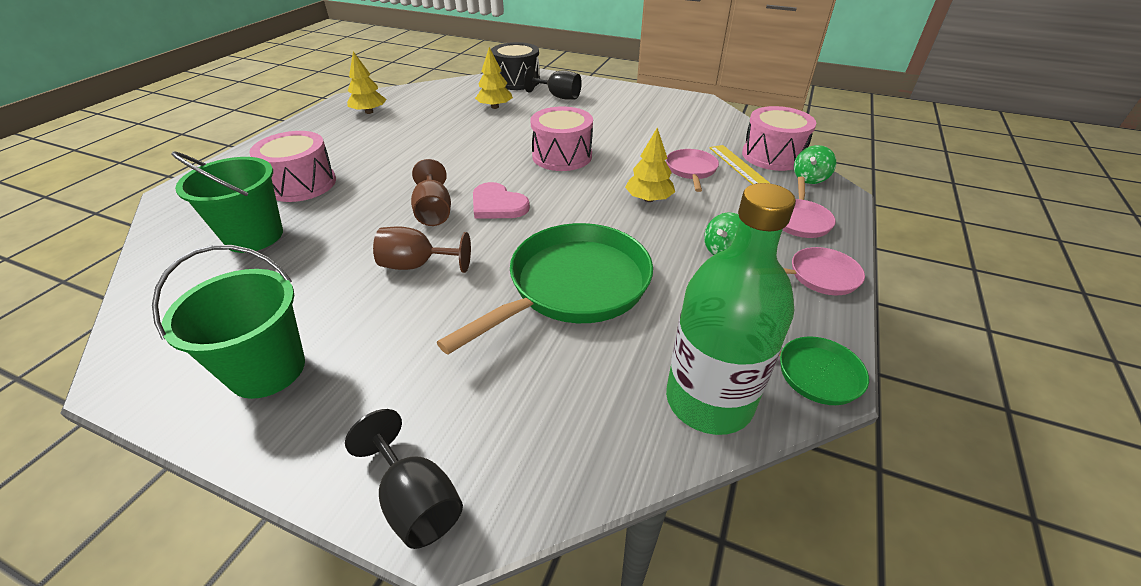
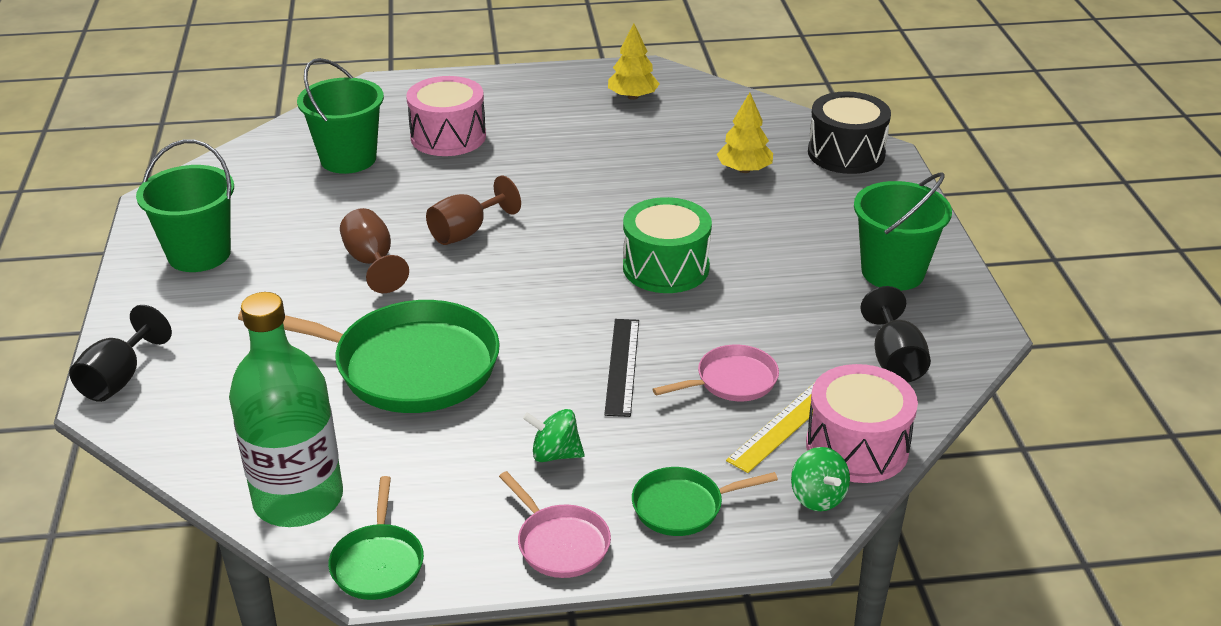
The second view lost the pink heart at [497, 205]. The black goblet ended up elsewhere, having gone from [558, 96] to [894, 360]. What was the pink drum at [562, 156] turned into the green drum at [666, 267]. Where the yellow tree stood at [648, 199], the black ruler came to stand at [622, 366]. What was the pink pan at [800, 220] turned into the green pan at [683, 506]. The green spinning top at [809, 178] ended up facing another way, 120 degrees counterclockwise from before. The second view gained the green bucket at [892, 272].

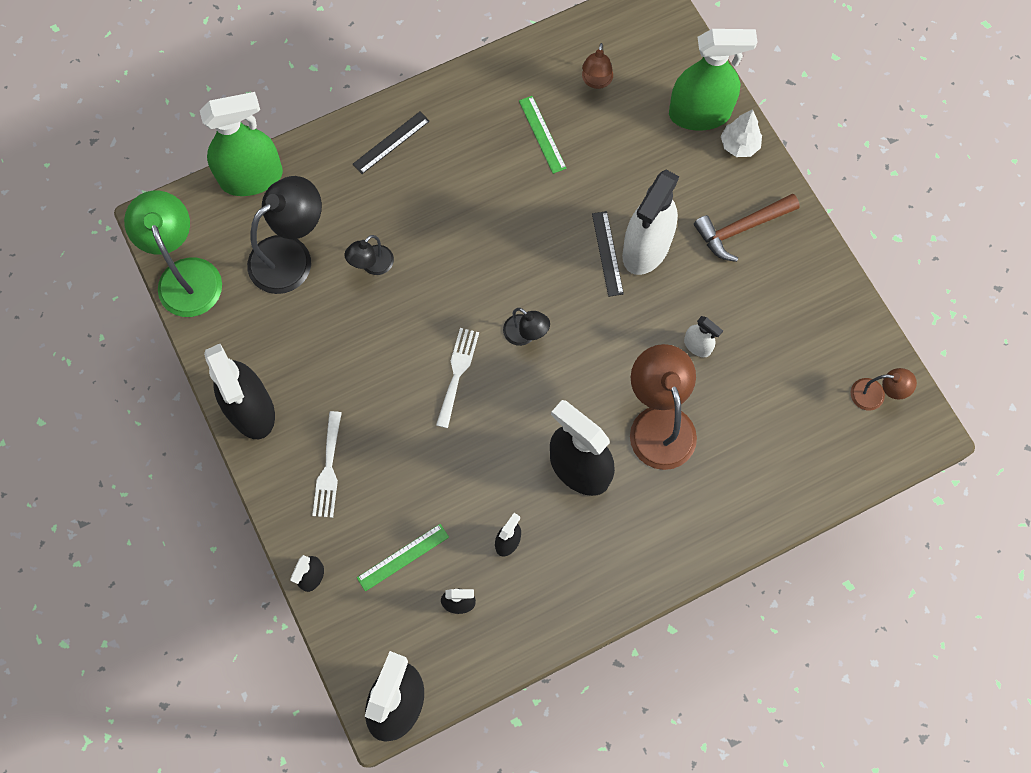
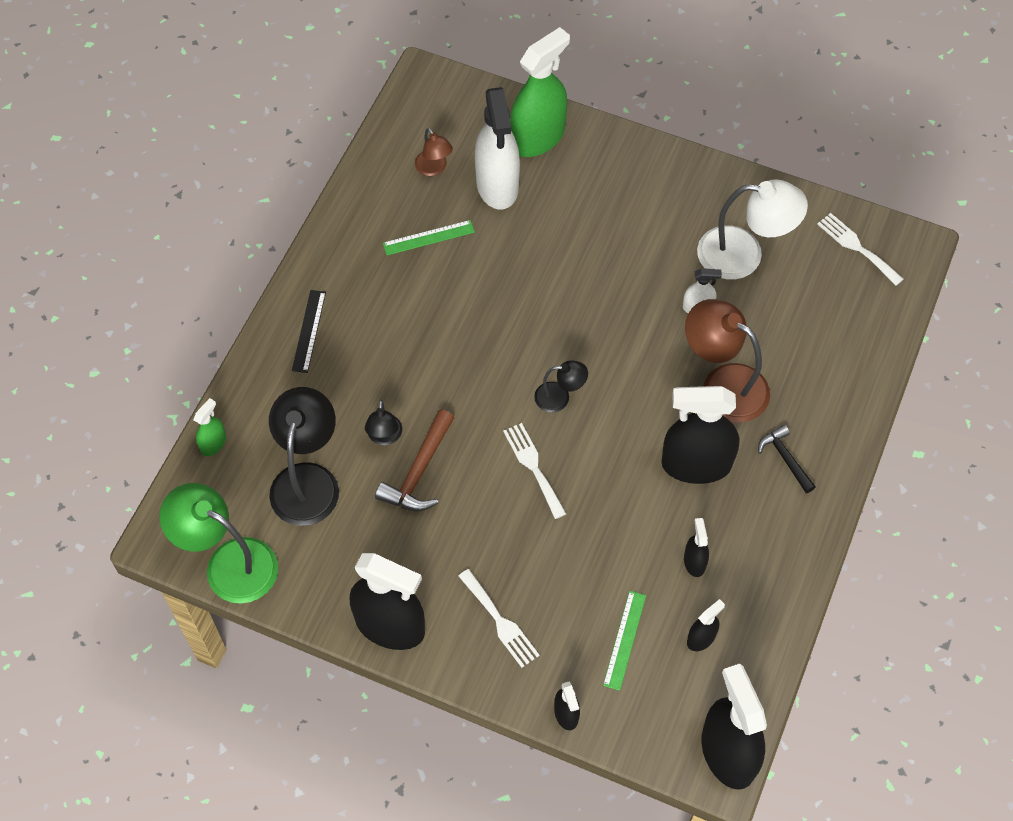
The size of the green spray bottle at [252, 178] changed by a factor of 0.46. The green ruler at [542, 134] ended up facing another way, 45 degrees counterclockwise from before. The second view lost the black ruler at [607, 253]. The white spray bottle ended up elsewhere, having gone from [646, 248] to [497, 185]. The brown hammer ended up elsewhere, having gone from [741, 228] to [419, 471]. The second view lost the white tree at [739, 145]. Where the brown lamp stood at [875, 395], the white fork came to stand at [856, 247]. The second view gained the white lamp at [744, 255]. The second view gained the black hammer at [785, 459].

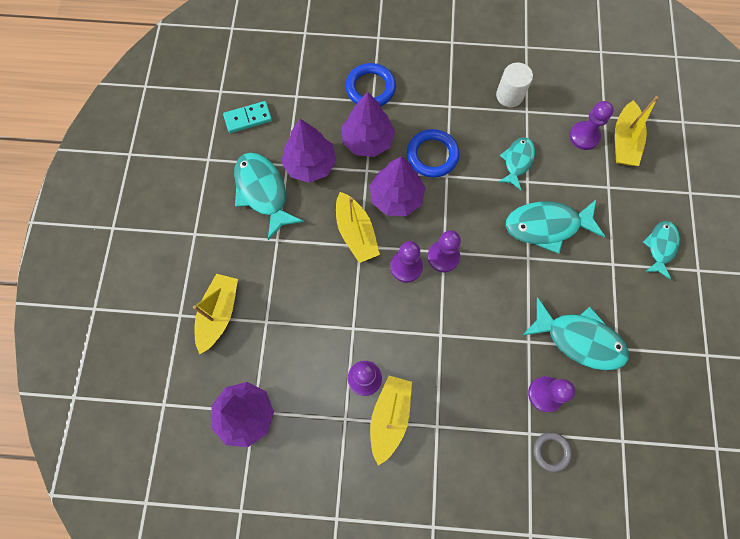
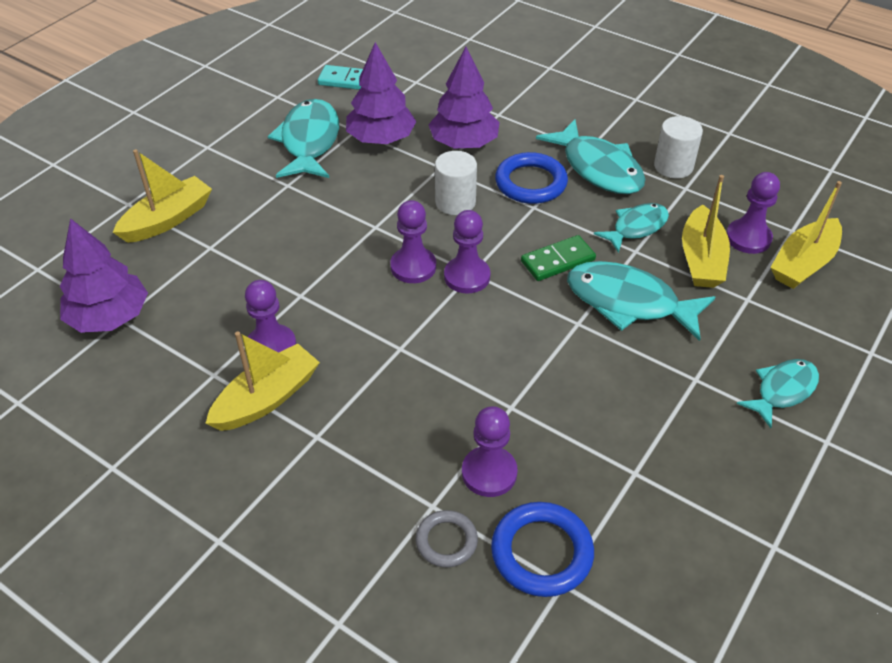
The yellow boat ended up elsewhere, having gone from [356, 233] to [701, 259]. The blue ring ended up elsewhere, having gone from [370, 88] to [541, 552]. Where the purple tree stood at [396, 197], the white cylinder came to stand at [455, 202]. The turquoise fish ended up elsewhere, having gone from [579, 339] to [598, 168]. The second view gained the green domino at [557, 260].

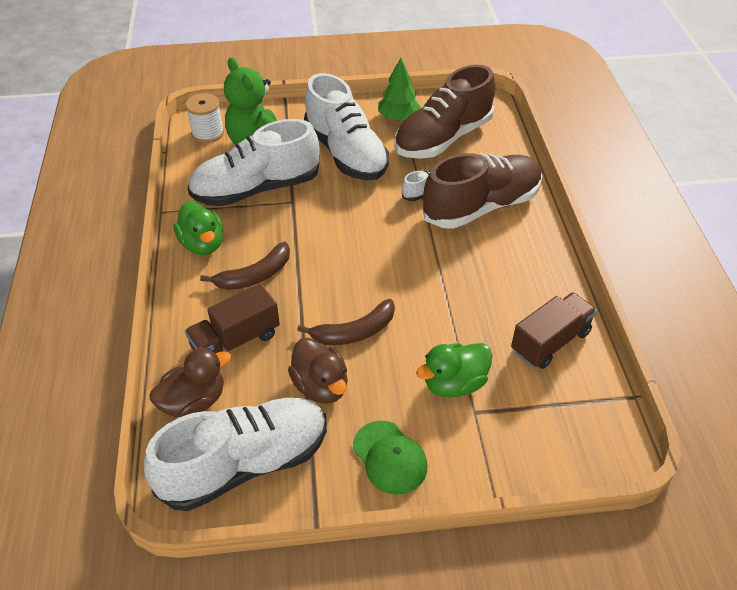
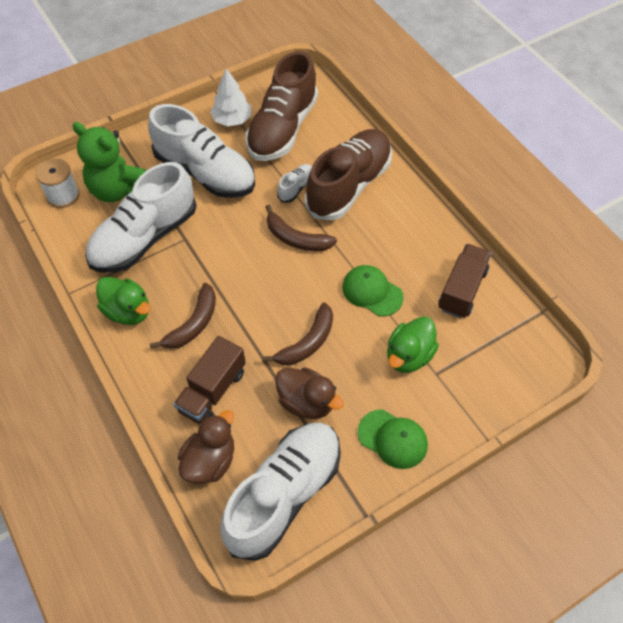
What was the green tree at [398, 117] turned into the white tree at [232, 120]. The second view gained the brown banana at [296, 239]. The second view gained the green cap at [372, 292].

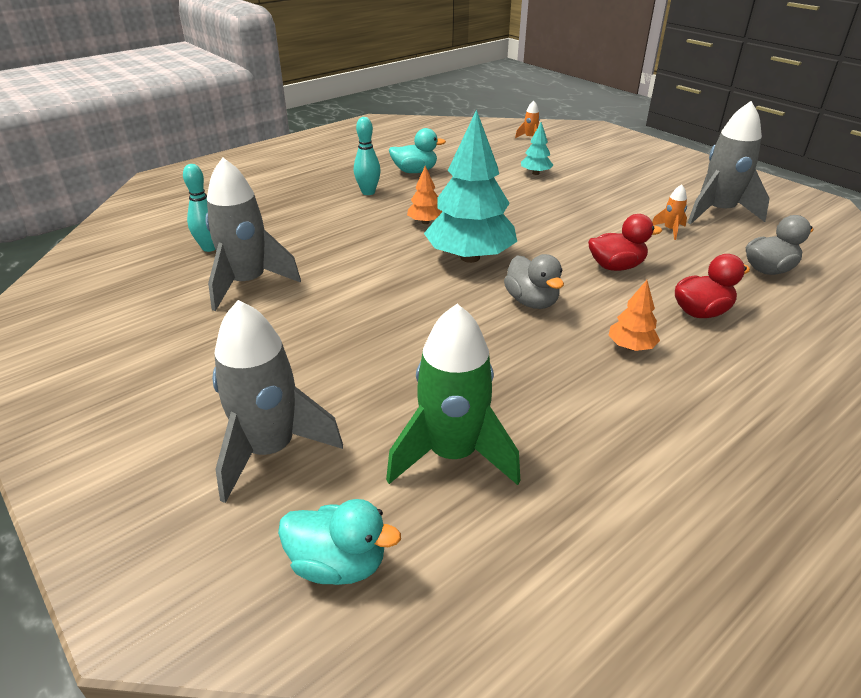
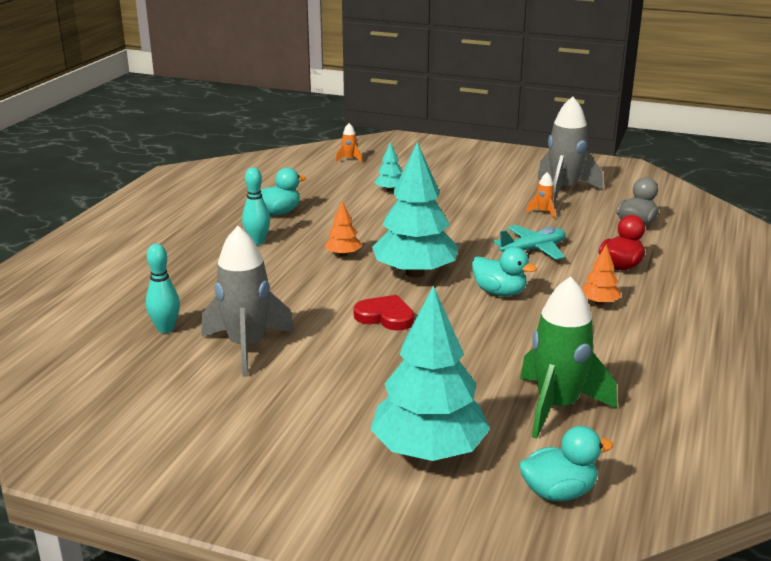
Where the grey rocket stood at [270, 450], the turquoise tree came to stand at [428, 450]. What was the grey duck at [531, 301] turned into the turquoise duck at [499, 292]. Where the red duck stood at [616, 266], the turquoise plane came to stand at [533, 250]. The second view gained the red heart at [385, 316].

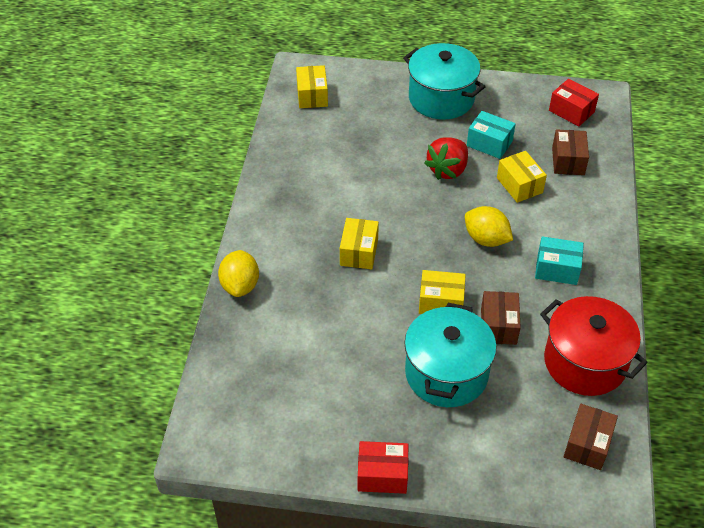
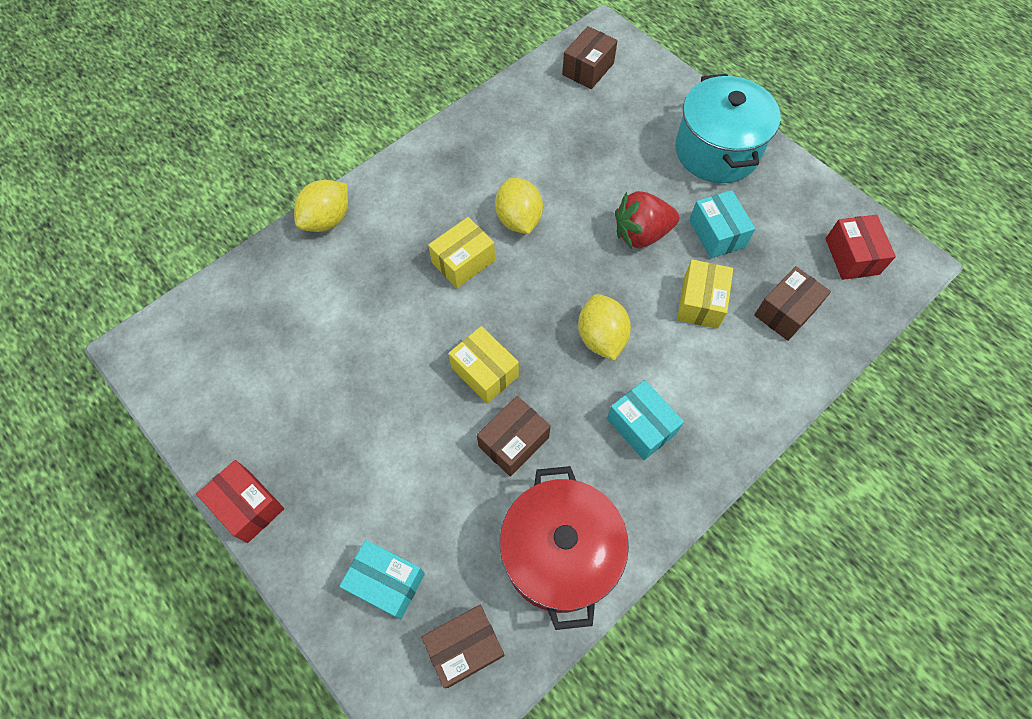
What was the yellow box at [312, 95] turned into the brown box at [588, 69]. The second view lost the turquoise pot at [446, 373]. The second view gained the turquoise box at [386, 582]. The second view gained the yellow lemon at [518, 219].

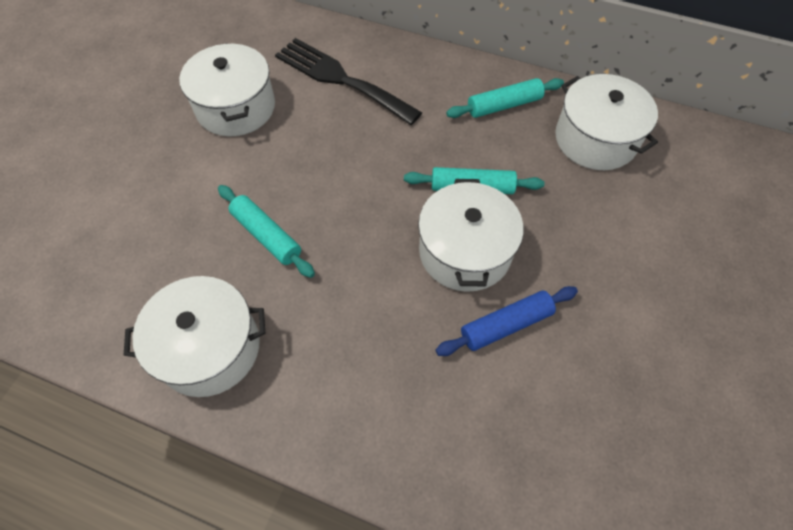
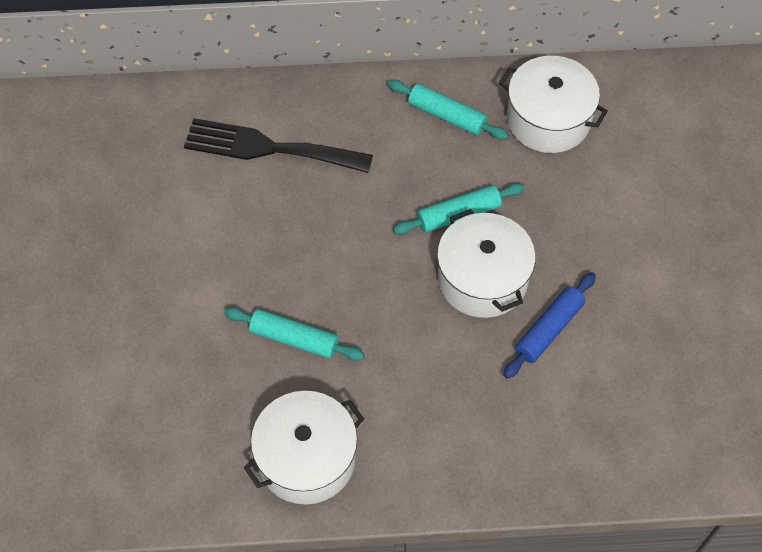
The second view lost the white pot at [236, 107]. The turquoise rolling pin at [504, 105] ended up facing another way, 75 degrees clockwise from before.

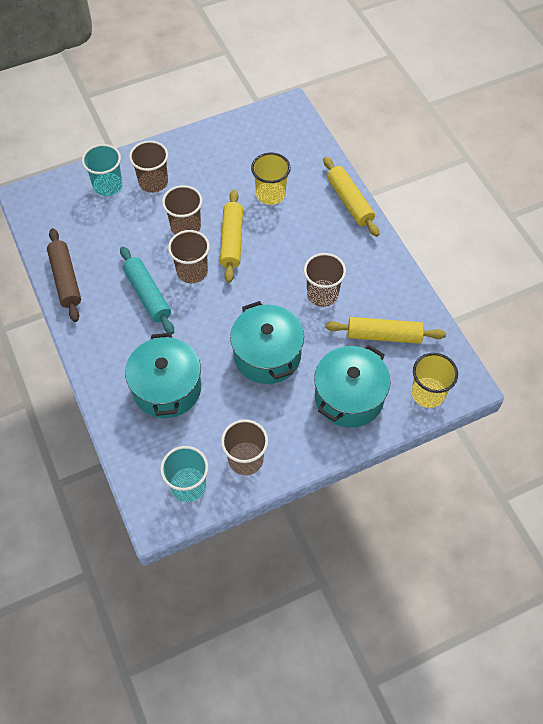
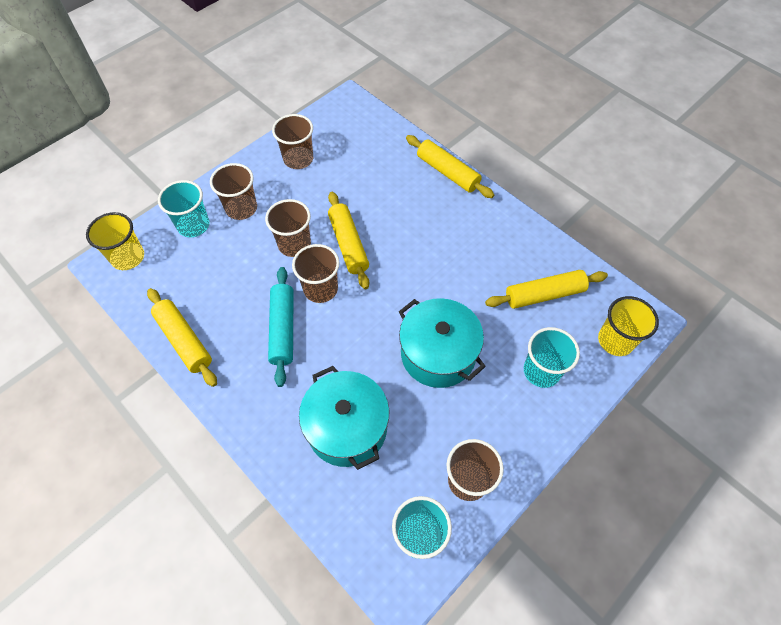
What was the brown rolling pin at [65, 279] turned into the yellow rolling pin at [184, 340]. The turquoise rolling pin at [147, 295] ended up facing another way, 45 degrees clockwise from before. The yellow cup ended up elsewhere, having gone from [270, 194] to [128, 257]. The brown cup ended up elsewhere, having gone from [322, 294] to [298, 159]. Where the turquoise pot stood at [349, 397], the turquoise cup came to stand at [541, 371].

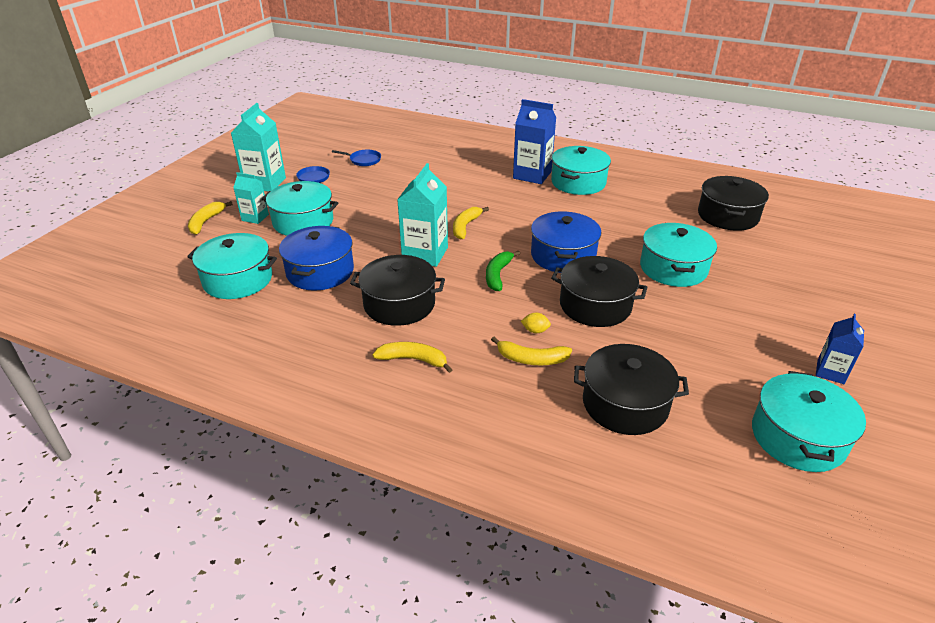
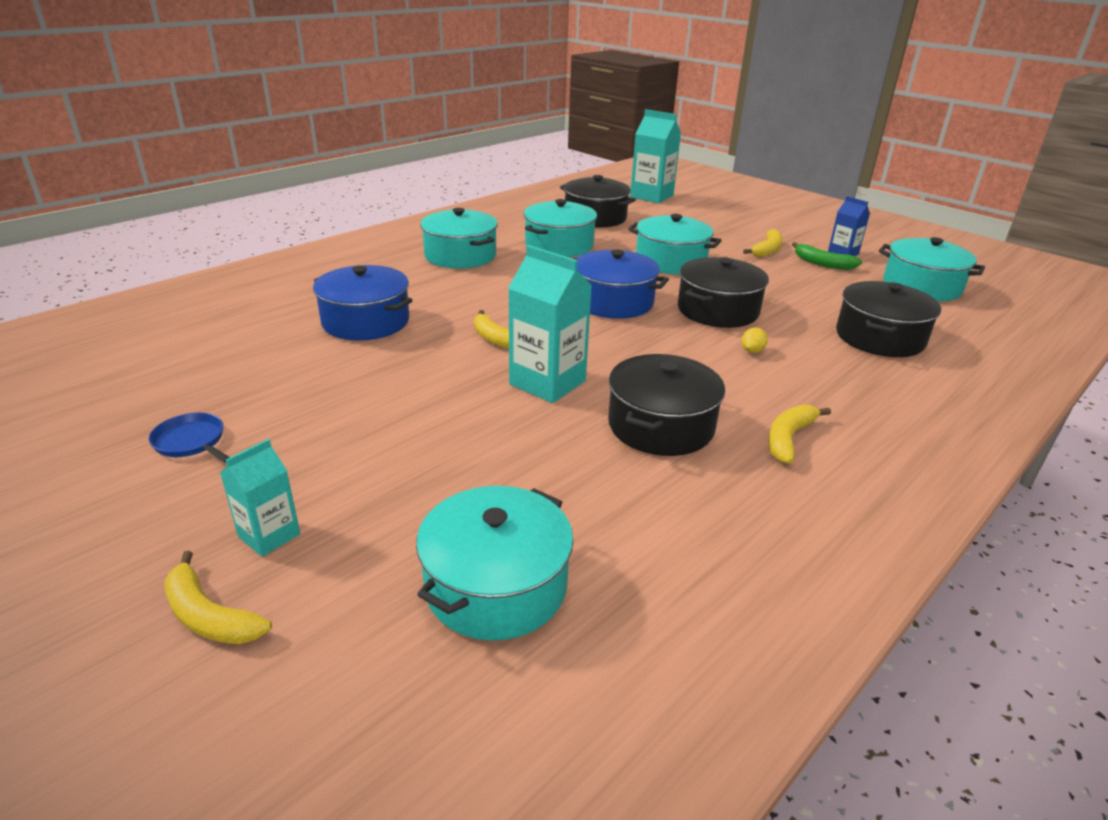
The turquoise carton ended up elsewhere, having gone from [265, 183] to [651, 196]. The turquoise pot ended up elsewhere, having gone from [303, 222] to [559, 245]. The blue pot ended up elsewhere, having gone from [320, 271] to [366, 321]. The second view lost the blue pan at [363, 160]. The green banana ended up elsewhere, having gone from [498, 275] to [822, 263]. The yellow banana ended up elsewhere, having gone from [531, 359] to [767, 250]. The second view lost the blue carton at [532, 175].

